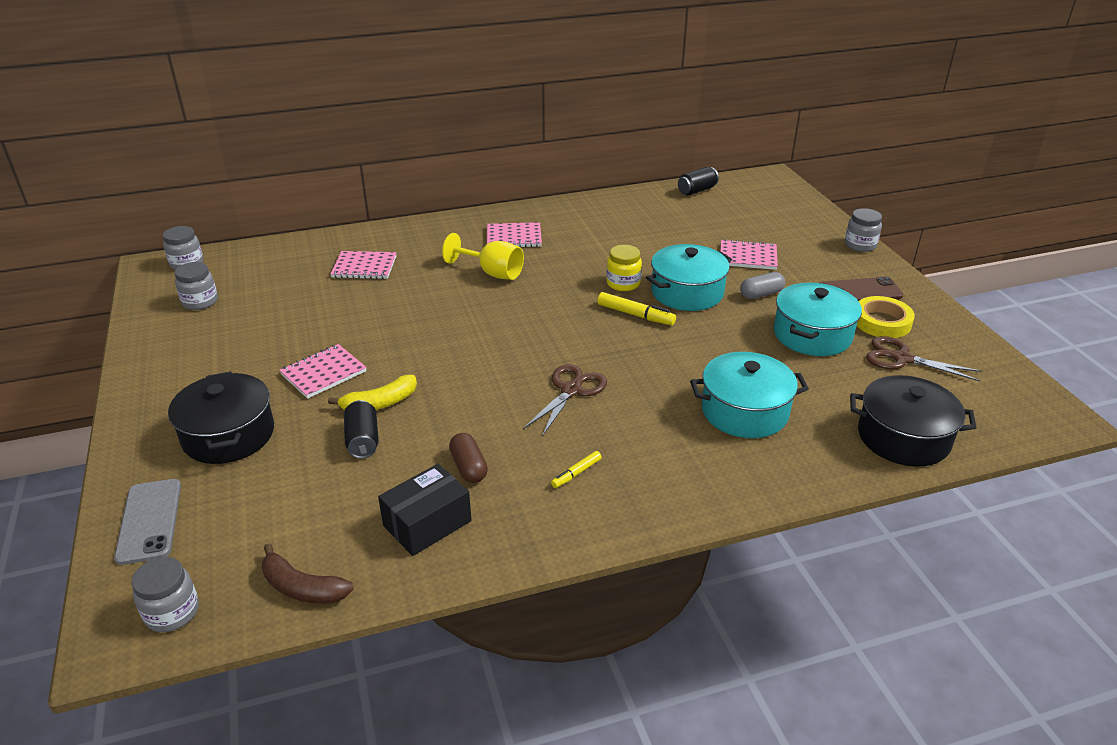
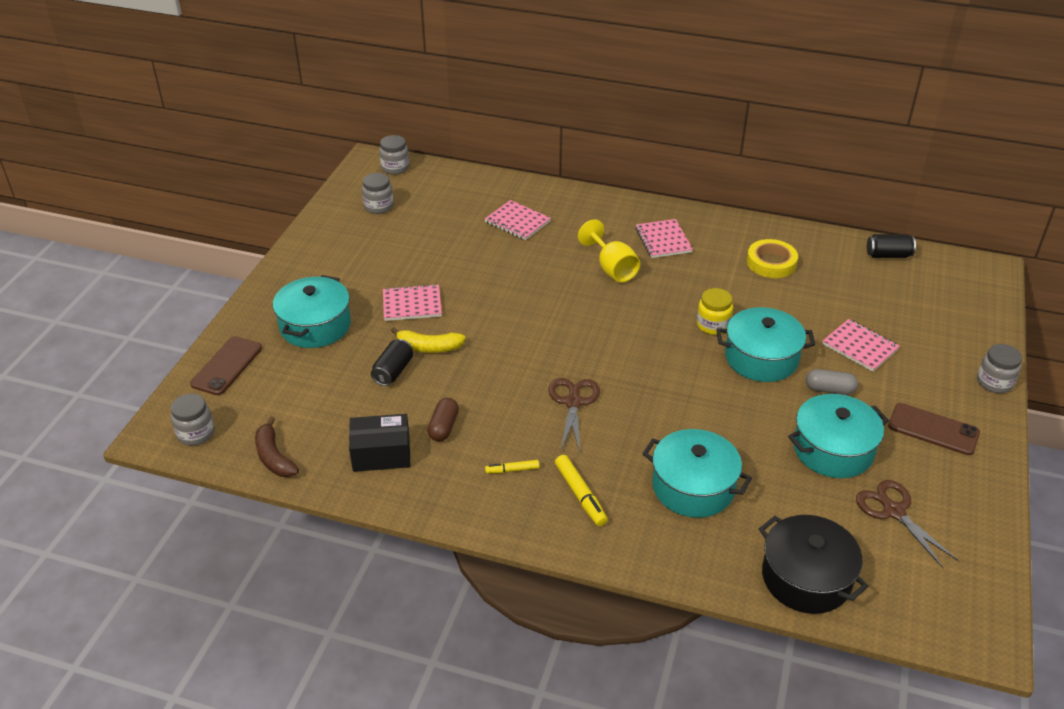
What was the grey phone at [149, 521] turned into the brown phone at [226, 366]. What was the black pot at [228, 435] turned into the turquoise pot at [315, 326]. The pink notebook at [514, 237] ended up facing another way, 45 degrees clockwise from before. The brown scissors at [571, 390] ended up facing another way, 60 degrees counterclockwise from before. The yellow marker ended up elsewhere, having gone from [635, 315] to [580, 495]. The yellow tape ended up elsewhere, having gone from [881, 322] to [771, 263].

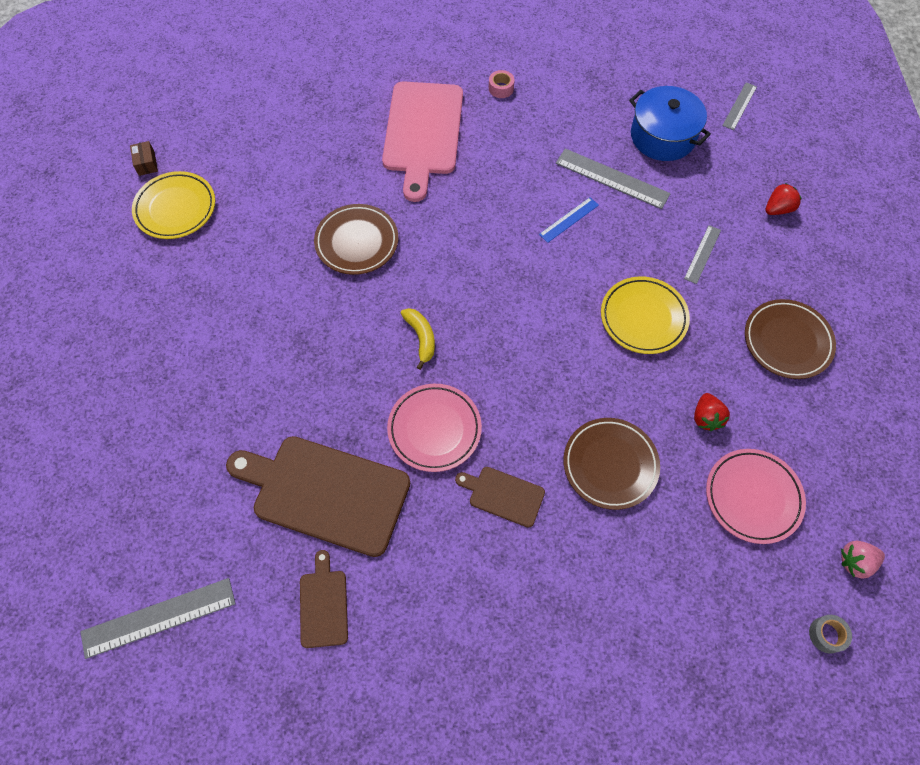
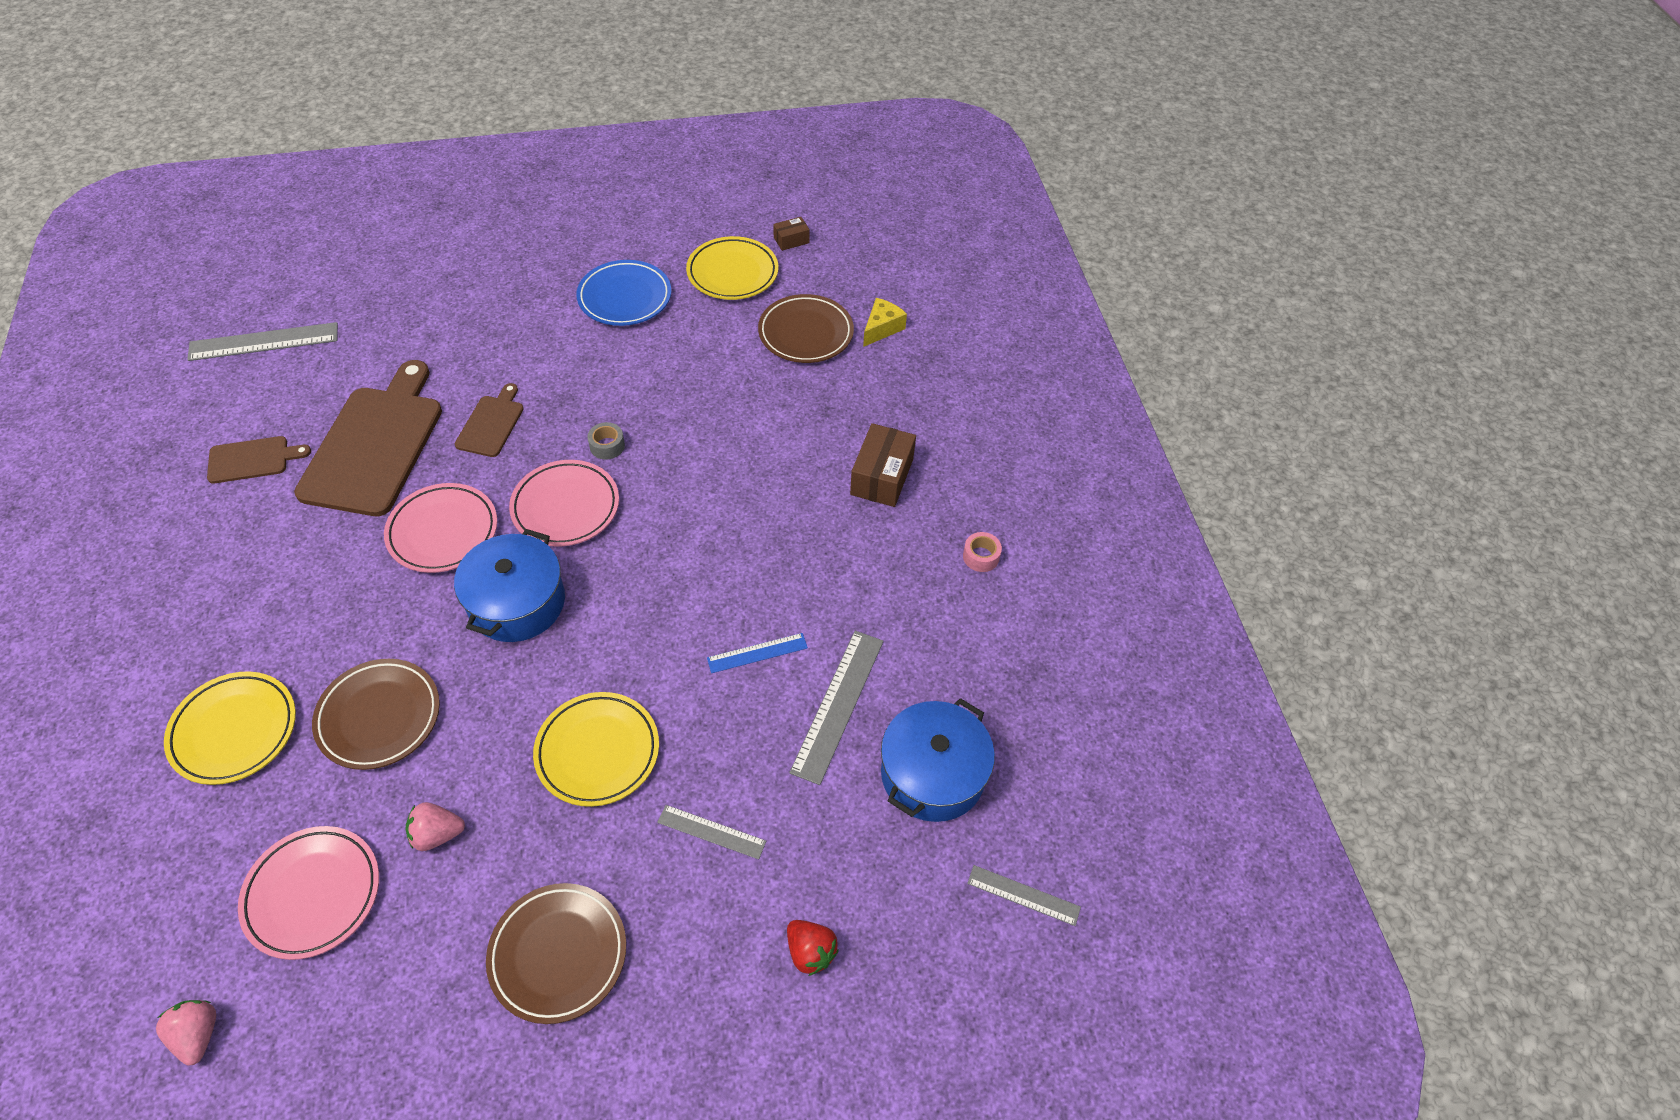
The grey ruler at [159, 618] ended up facing another way, 75 degrees counterclockwise from before. The brown plate ended up elsewhere, having gone from [357, 242] to [805, 333]. Where the pink cutting board stood at [422, 133], the brown box came to stand at [882, 477]. Where the yellow banana stood at [421, 338], the pink plate came to stand at [565, 507]. The brown cutting board ended up elsewhere, having gone from [503, 495] to [491, 424]. The blue ruler at [569, 219] ended up facing another way, 60 degrees counterclockwise from before. What was the red strawberry at [706, 418] turned into the pink strawberry at [437, 834]. The grey tape ended up elsewhere, having gone from [826, 635] to [607, 446]. The second view gained the yellow plate at [234, 731]. The second view gained the blue pot at [517, 602]. The second view gained the blue plate at [625, 297]. The second view gained the yellow cheese at [882, 328].

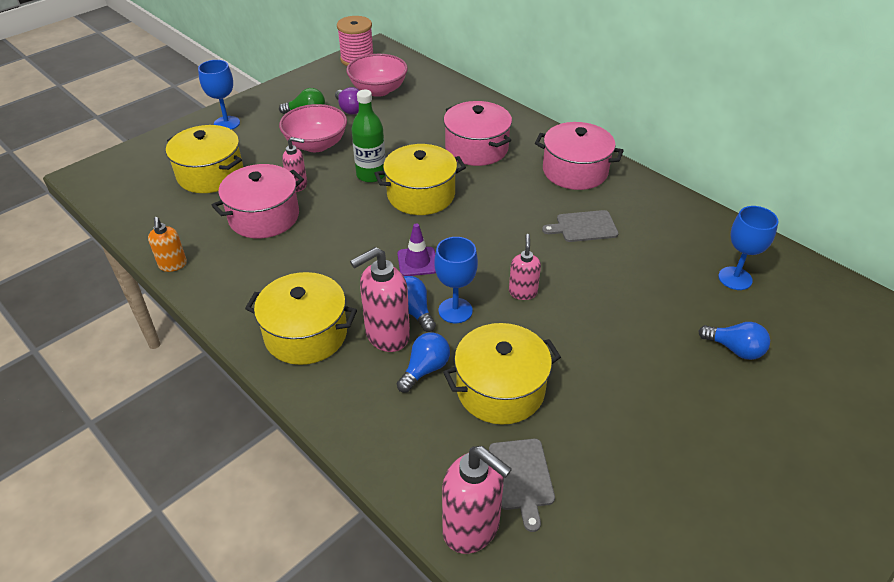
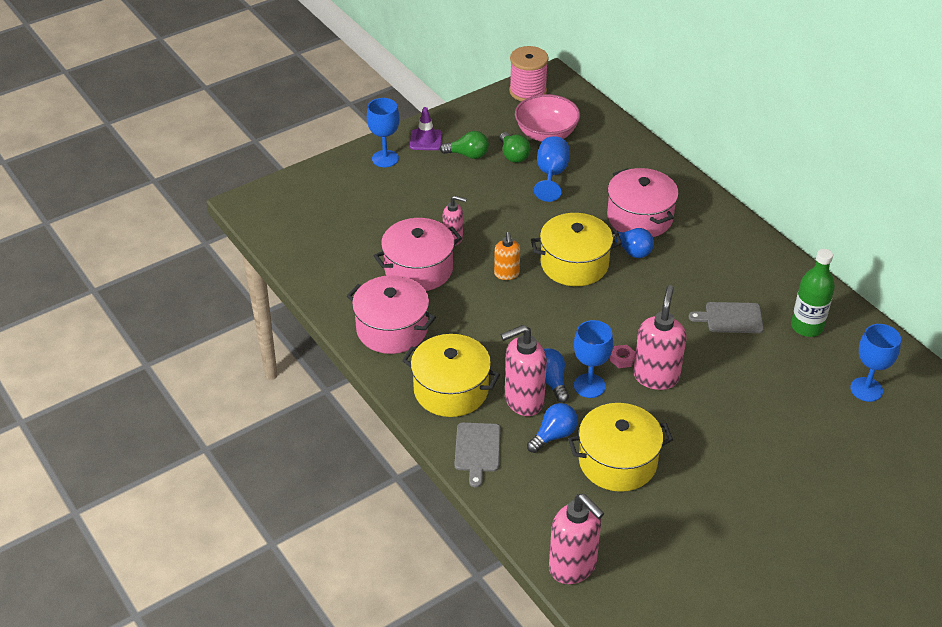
The orange soap dispenser ended up elsewhere, having gone from [173, 265] to [506, 274]. The second view lost the yellow pot at [210, 174]. The second view lost the pink bowl at [316, 144]. What was the purple light bulb at [350, 109] turned into the green light bulb at [513, 155]. The green bottle ended up elsewhere, having gone from [371, 175] to [807, 327]. The purple traffic cone ended up elsewhere, having gone from [417, 262] to [426, 140]. The grey cutting board ended up elsewhere, having gone from [521, 477] to [477, 450]. The size of the pink soap dispenser at [523, 292] changed by a factor of 1.70. The pink pot ended up elsewhere, having gone from [575, 171] to [392, 329]. The blue light bulb ended up elsewhere, having gone from [735, 349] to [631, 251]. The second view gained the blue goblet at [551, 175]. The second view gained the pink nut at [622, 359].

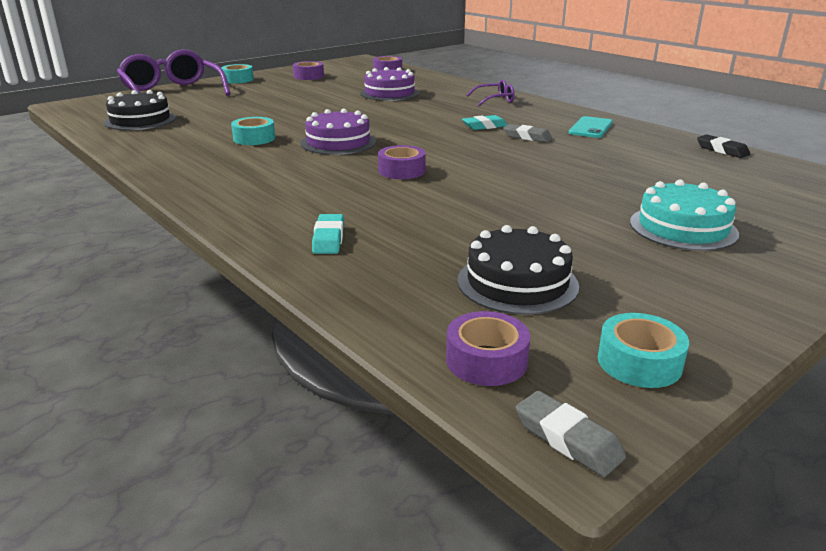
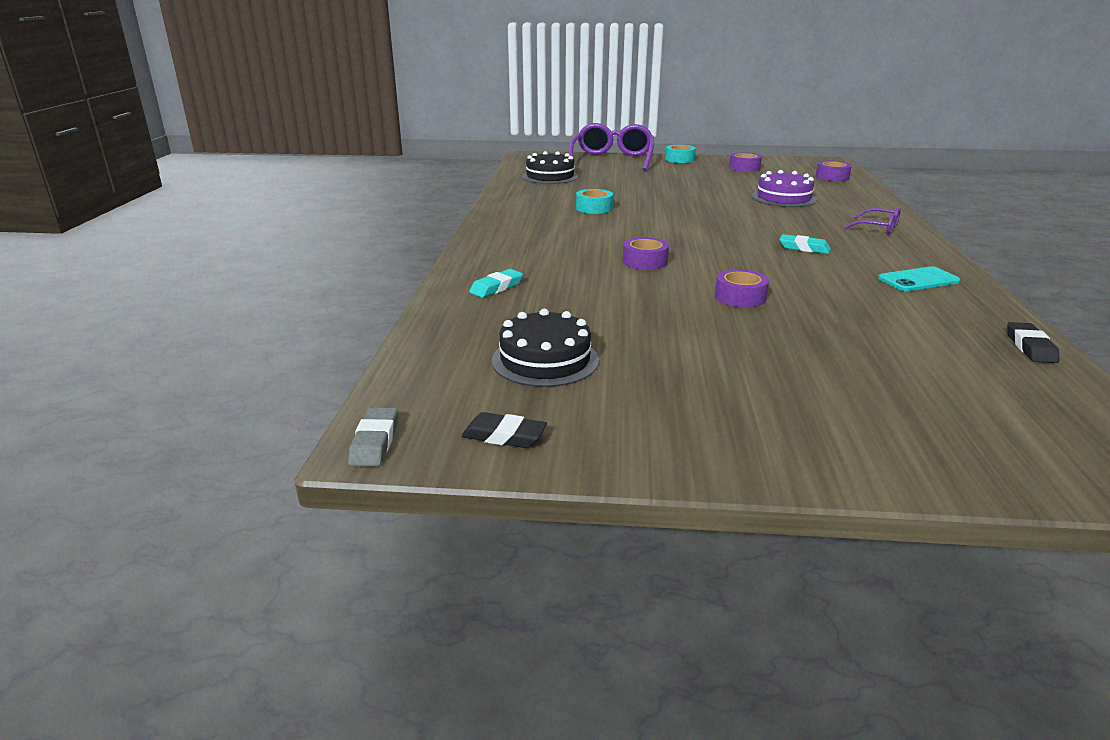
The second view lost the purple cake at [338, 142]. The purple tape ended up elsewhere, having gone from [486, 360] to [740, 297]. The second view lost the grey eraser at [527, 137]. Where the turquoise tape stood at [639, 362], the black eraser came to stand at [504, 436]. The second view lost the turquoise cake at [683, 228].

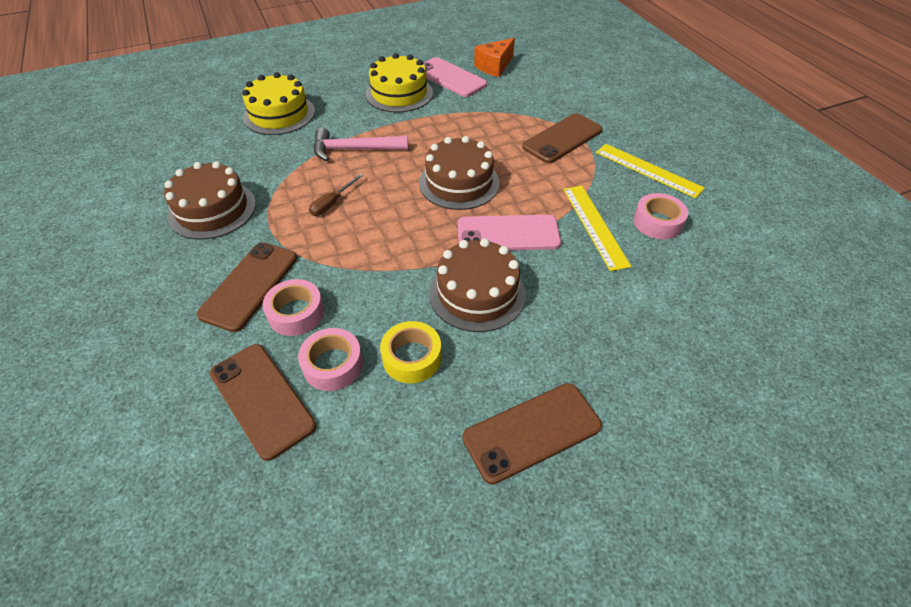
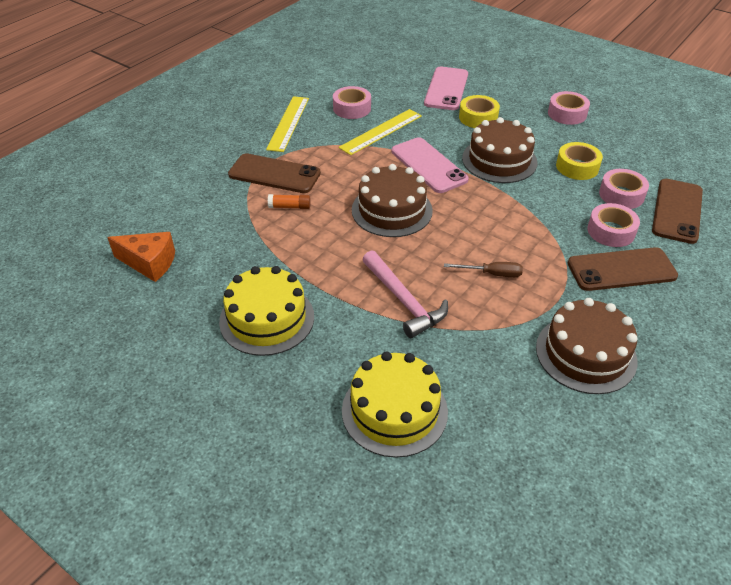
The pink phone ended up elsewhere, having gone from [450, 78] to [446, 89]. Where the brown phone stood at [532, 432], the pink tape came to stand at [567, 114]. The second view gained the orange glue stick at [289, 207]. The second view gained the yellow tape at [478, 118].

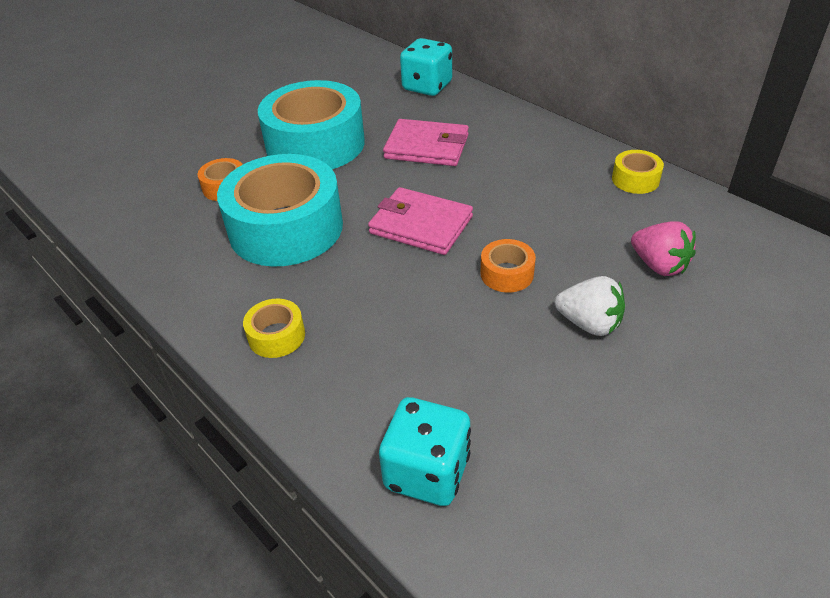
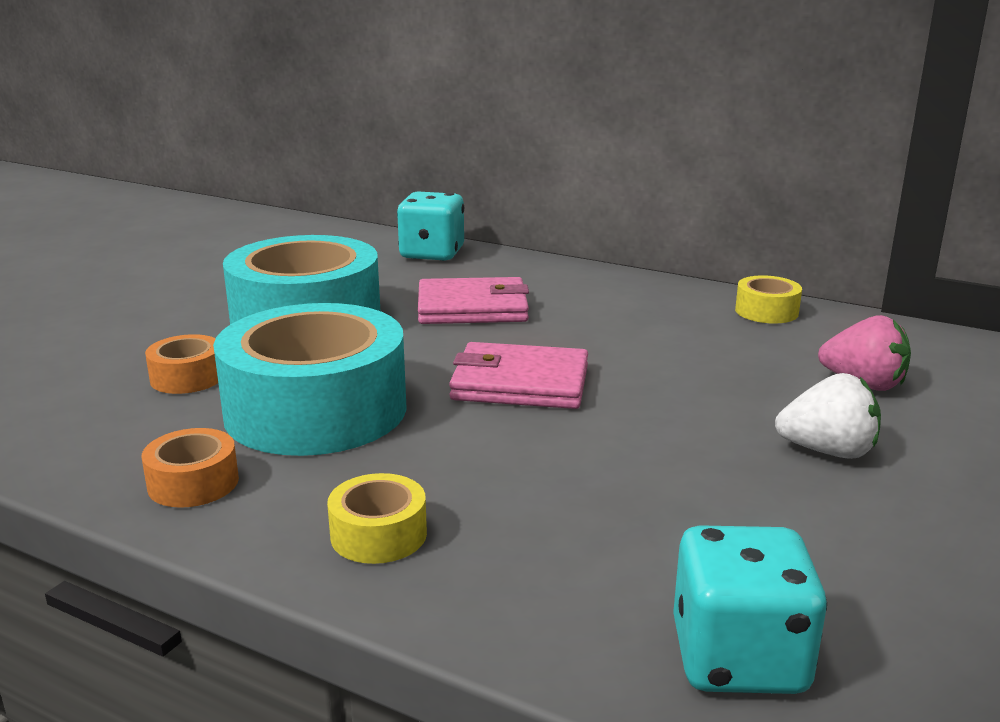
The orange tape ended up elsewhere, having gone from [507, 274] to [193, 483].

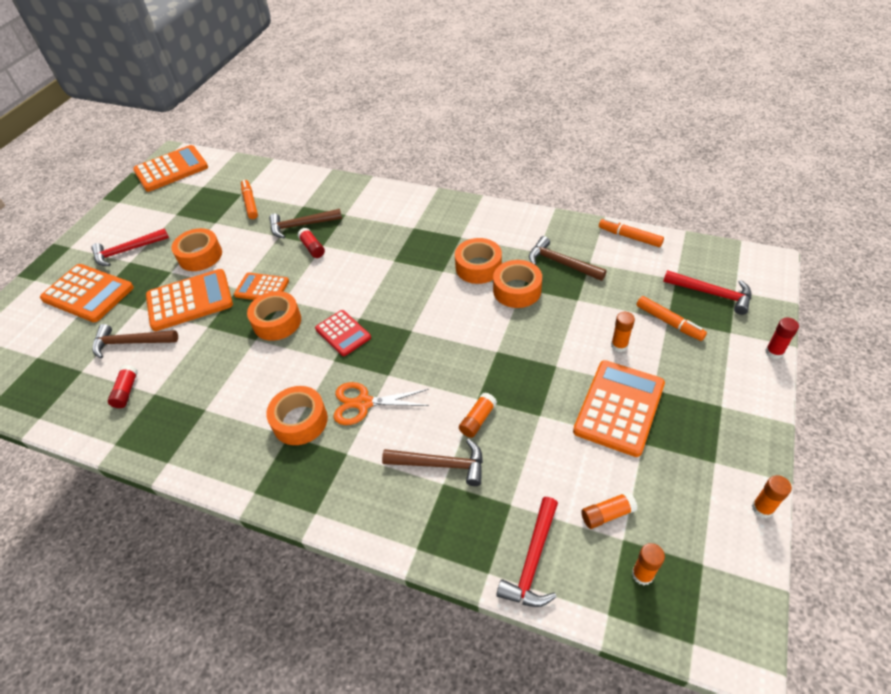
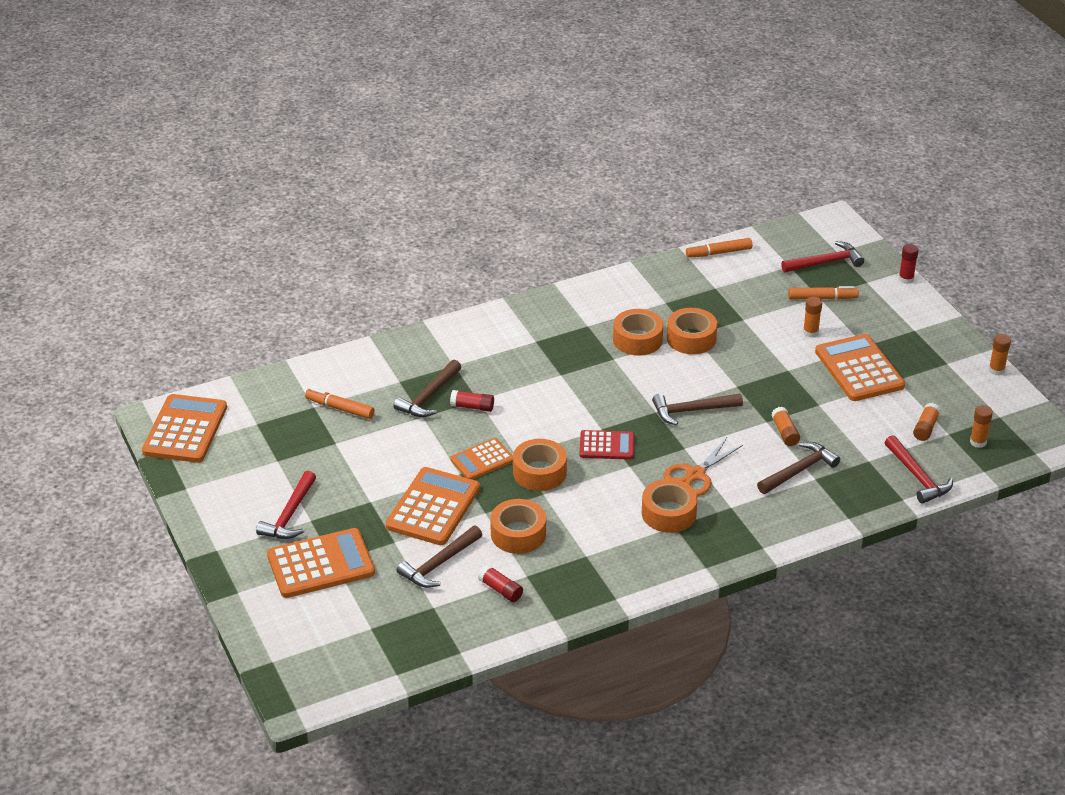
The orange tape ended up elsewhere, having gone from [200, 256] to [518, 534]. The brown hammer ended up elsewhere, having gone from [561, 263] to [692, 411].

